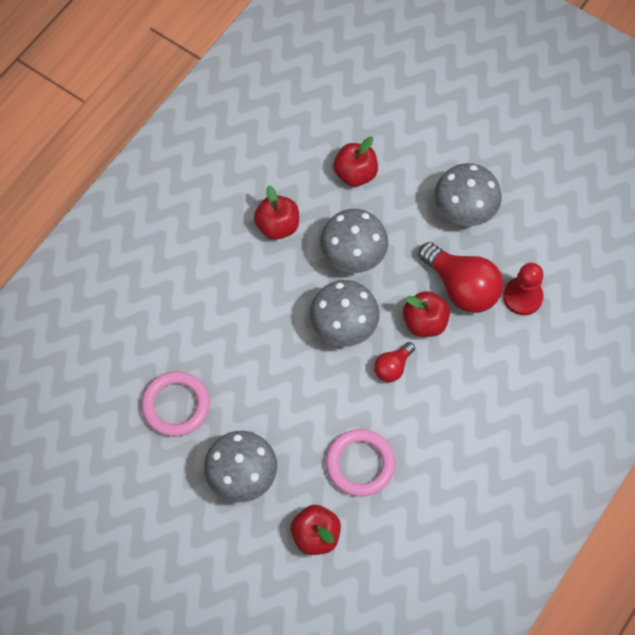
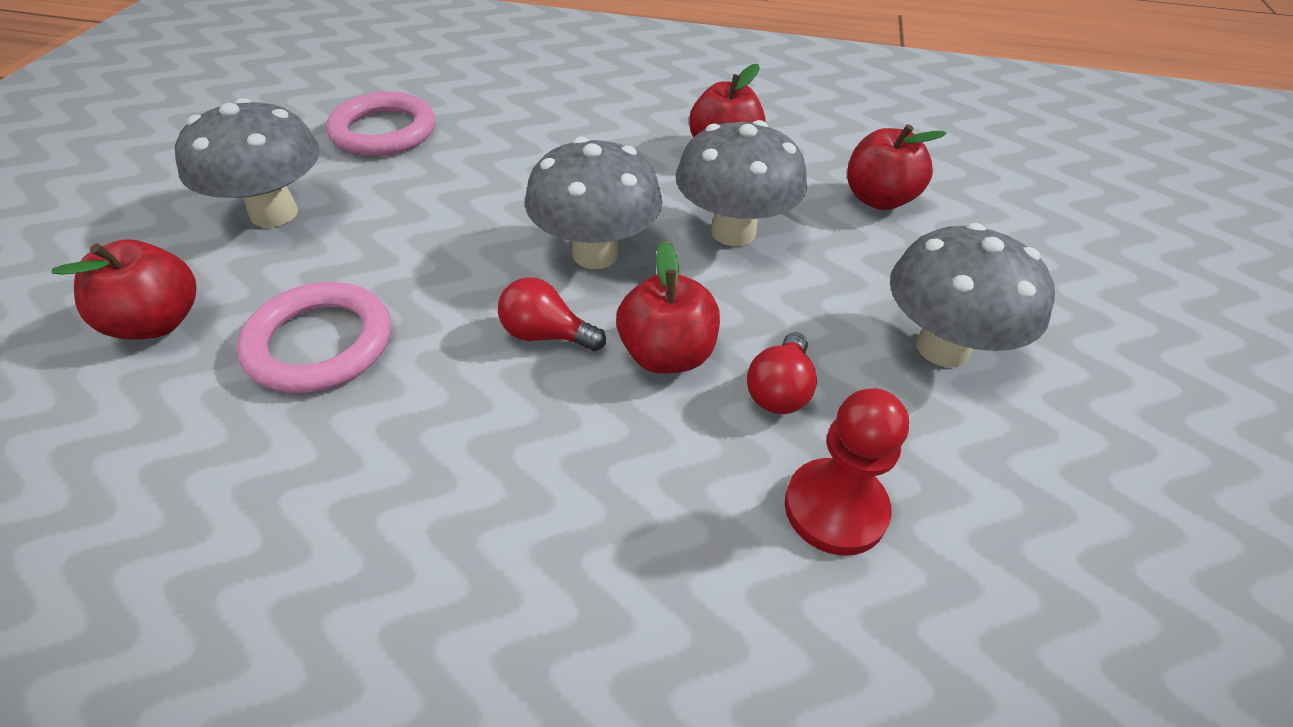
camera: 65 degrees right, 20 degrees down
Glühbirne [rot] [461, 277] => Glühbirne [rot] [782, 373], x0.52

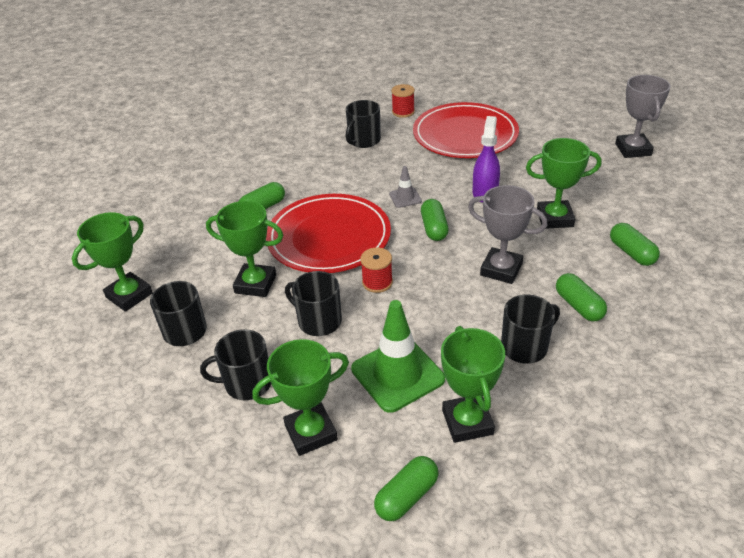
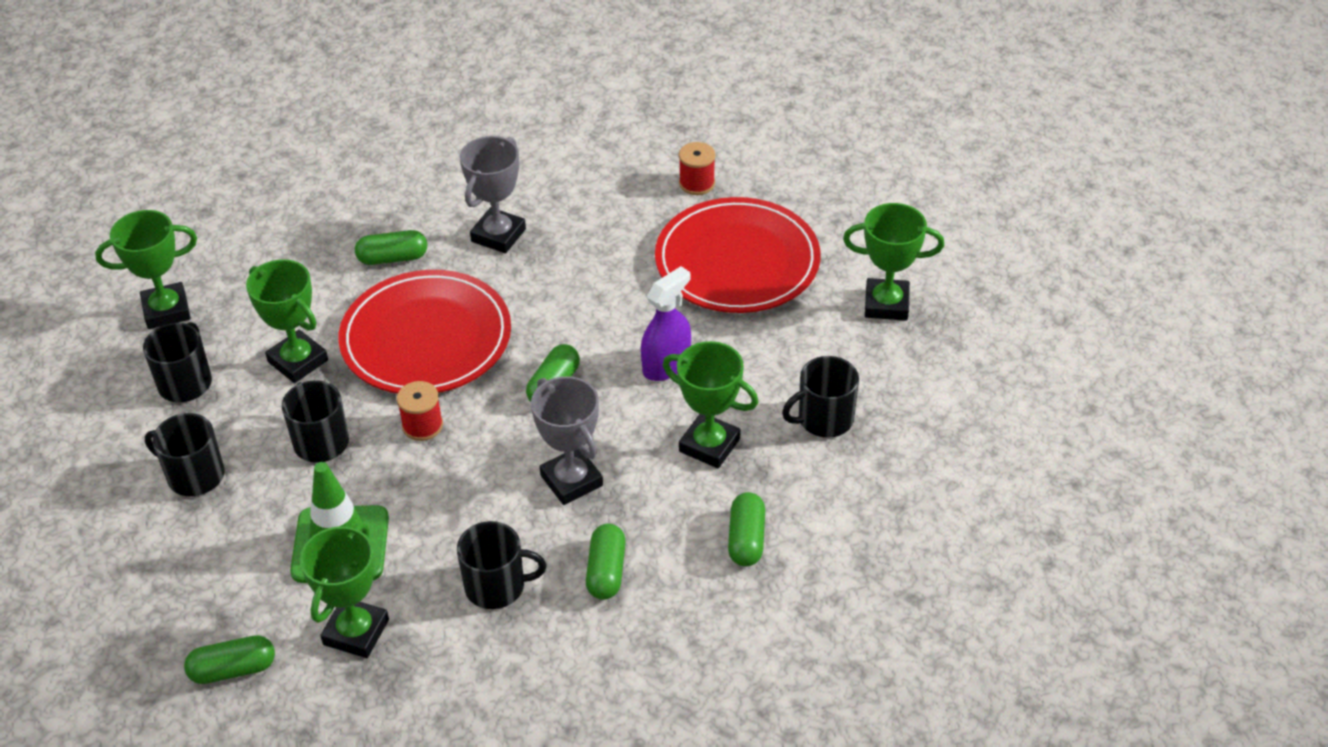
camera: 30 degrees right, 5 degrees up
Pokal [grau] [643, 116] => Pokal [grau] [493, 194], shifted
Tasse [schwarz] [363, 124] => Tasse [schwarz] [820, 397], shifted
Leitkegel [grau] [405, 187] => nothing
Pokal [grün] [300, 397] => Pokal [grün] [893, 261], shifted

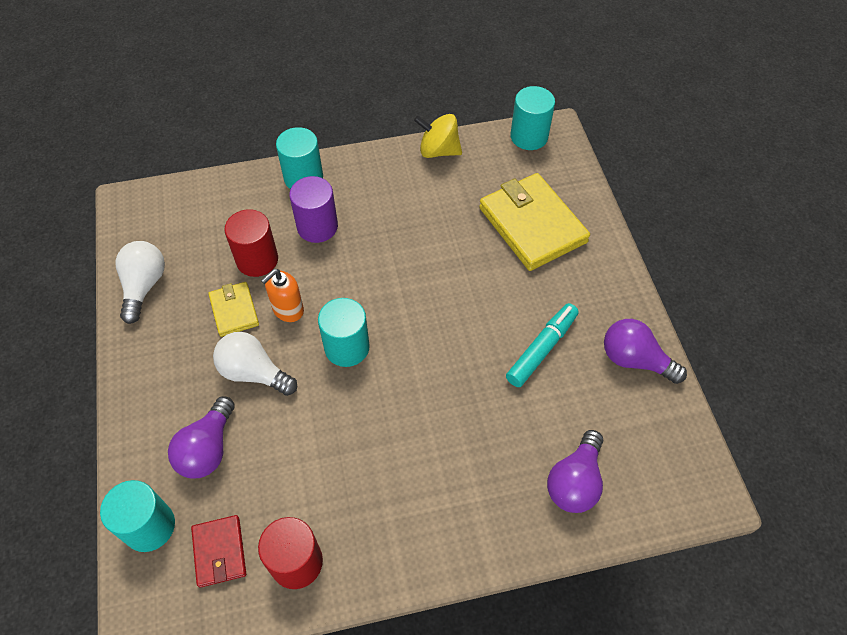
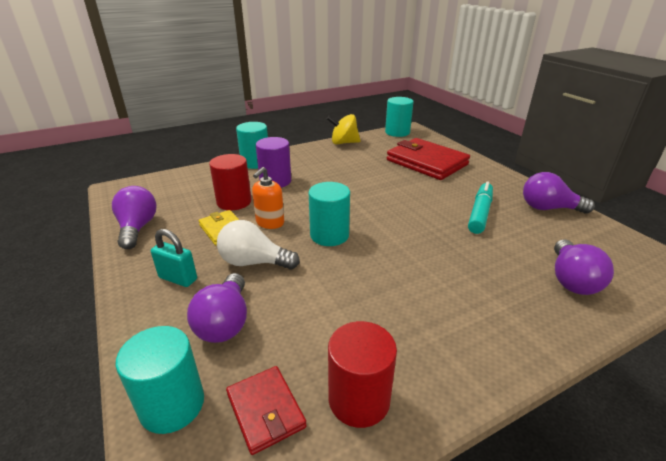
camera: 15 degrees left, 25 degrees down
Geldbörse [gelb] [534, 222] => Geldbörse [rot] [428, 159]
Glühbirne [weiß] [140, 282] => Glühbirne [lila] [134, 217]
nothing => Vorhängeschloss [türkis] [174, 258]

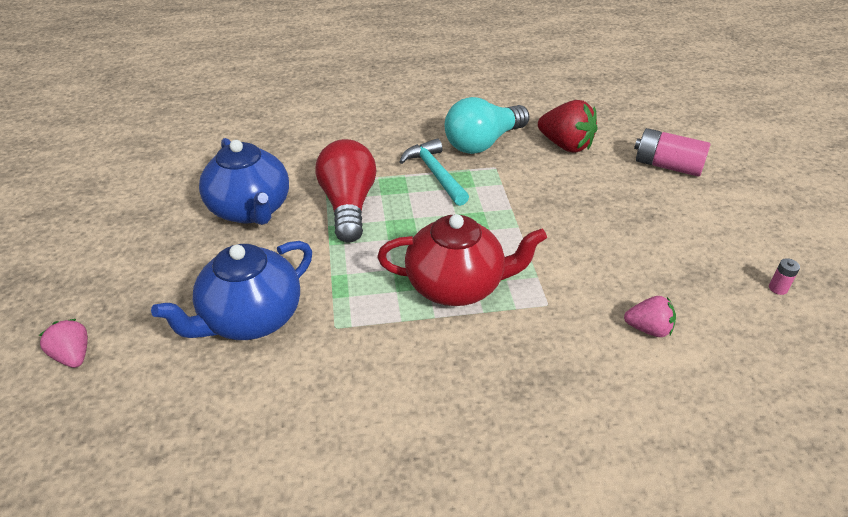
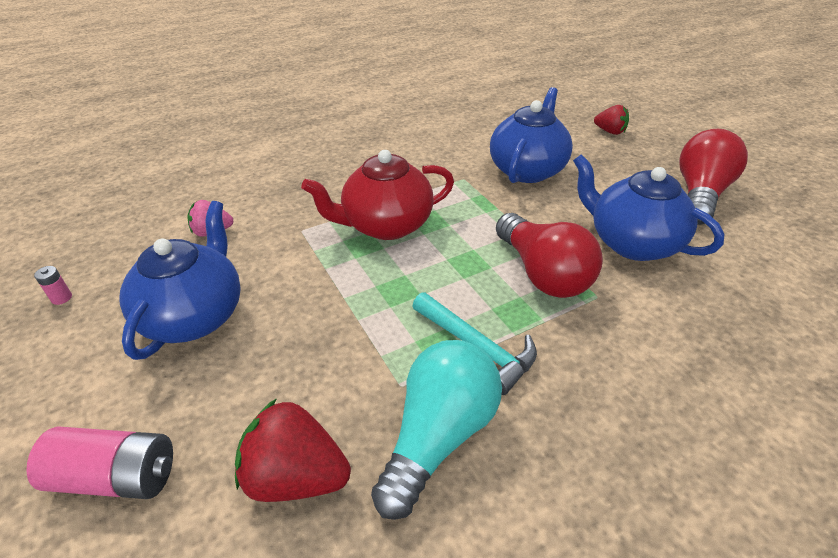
camera: 160 degrees right, 0 degrees up
Erdbeere [rosa] [63, 343] => Erdbeere [rot] [611, 120]
nothing => Glühbirne [rot] [713, 177]
nothing => Teekanne [blau] [180, 280]

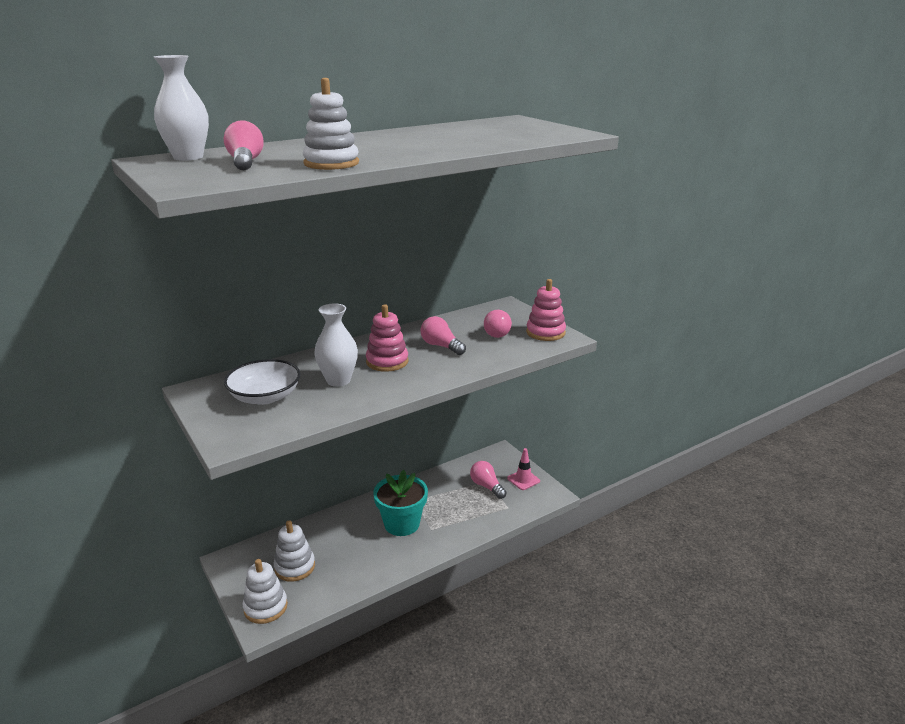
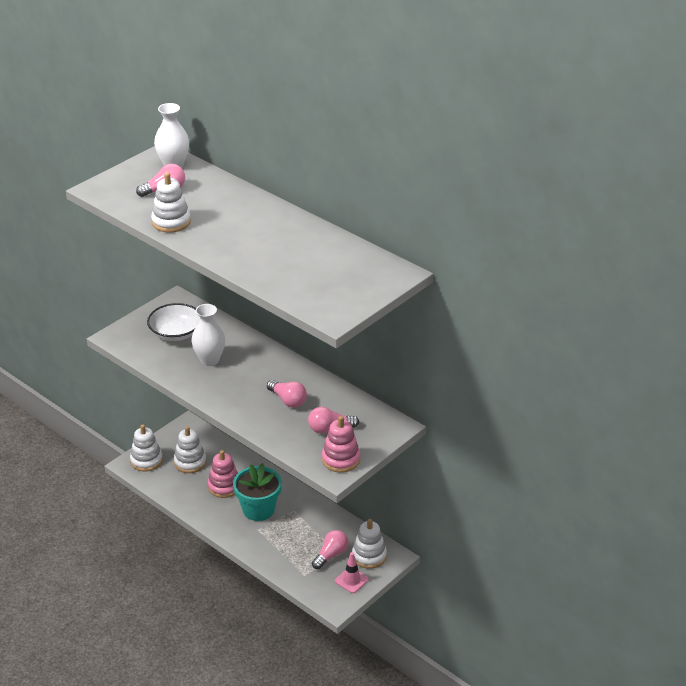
camera: 75 degrees right, 10 degrees up
Stapelspielzeug [rosa] [387, 338] => Stapelspielzeug [rosa] [223, 474], shifted
Glühbirne [rosa] [443, 335] => Glühbirne [rosa] [287, 394], 105 degrees clockwise
nothing => Stapelspielzeug [weiß] [369, 544]

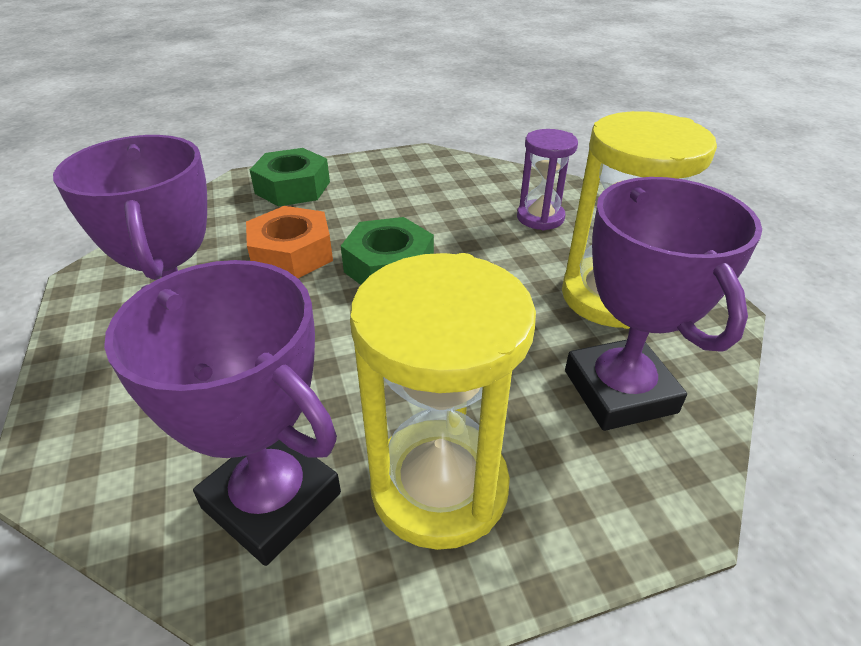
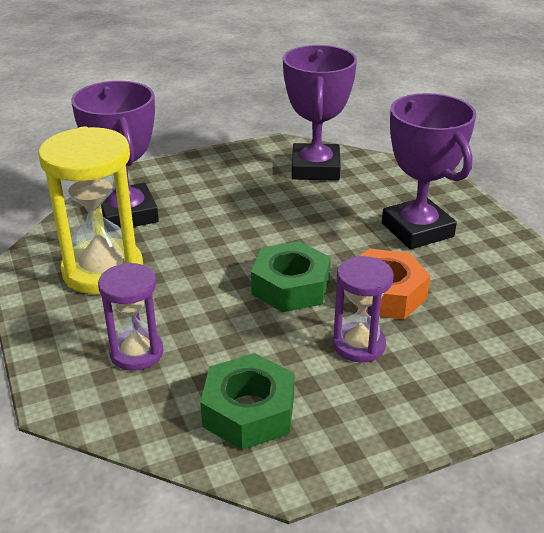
camera: 175 degrees right, 5 degrees down
Sechskantmutter [grün] [290, 177] => Sechskantmutter [grün] [247, 401], shifted
Sanduhr [gelb] [443, 401] => nothing
Pokal [lila] [222, 413] => Pokal [lila] [320, 113], 60 degrees clockwise
nothing => Sanduhr [lila] [363, 309]

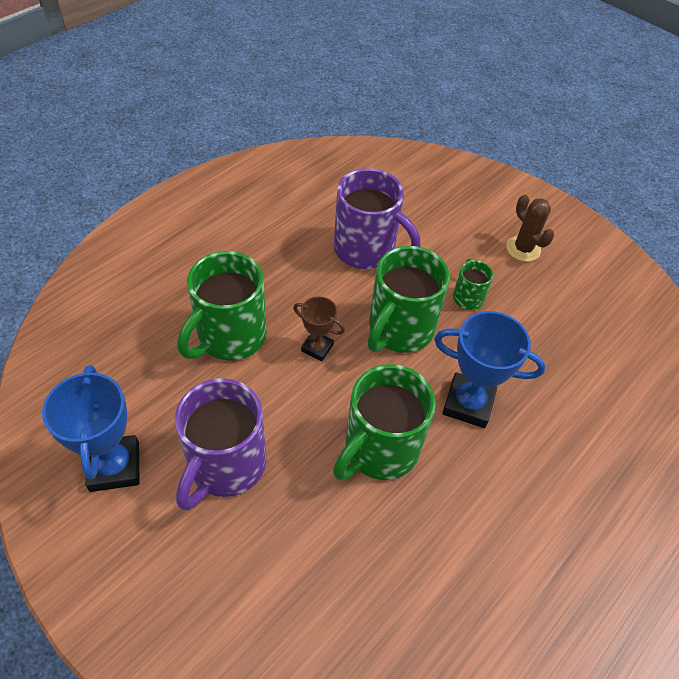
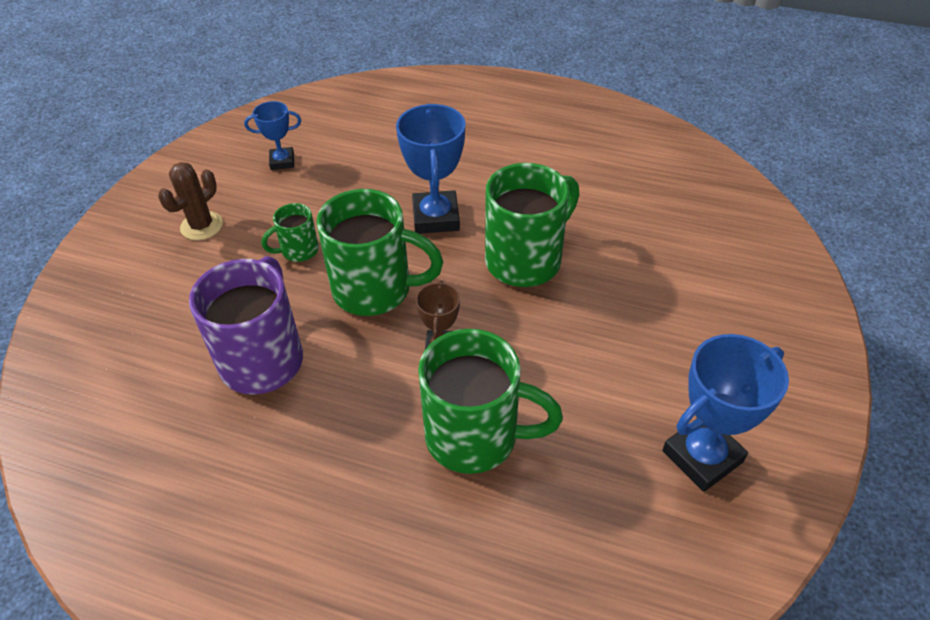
camera: 110 degrees left, 5 degrees down
Tasse [grün] [384, 422] => Tasse [grün] [532, 225], 60 degrees counterclockwise
Tasse [lila] [220, 444] => nothing
nothing => Pokal [blau] [272, 135]

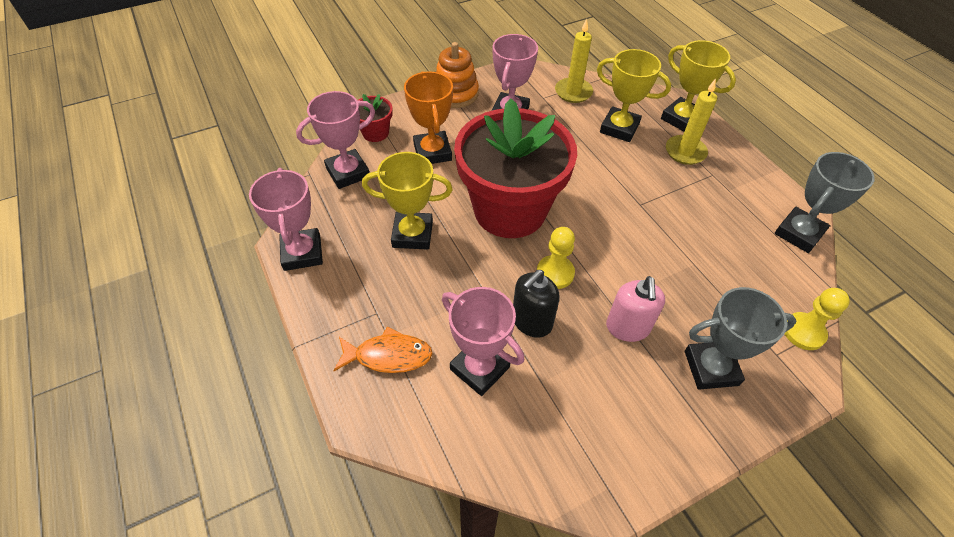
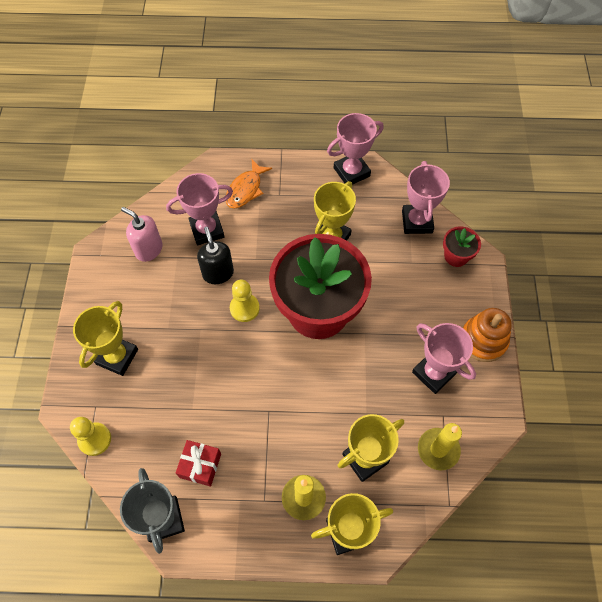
camera: 120 degrees right, 10 degrees up
Pokal [orange] [428, 117] => nothing
Pokal [rosa] [286, 219] => Pokal [rosa] [355, 149], 45 degrees counterclockwise
Seifenspender [rosa] [635, 309] => Seifenspender [rosa] [141, 234], shifted
Pokal [grau] [741, 338] => Pokal [gelb] [105, 338]
nothing => Geschenk [rot] [198, 463]

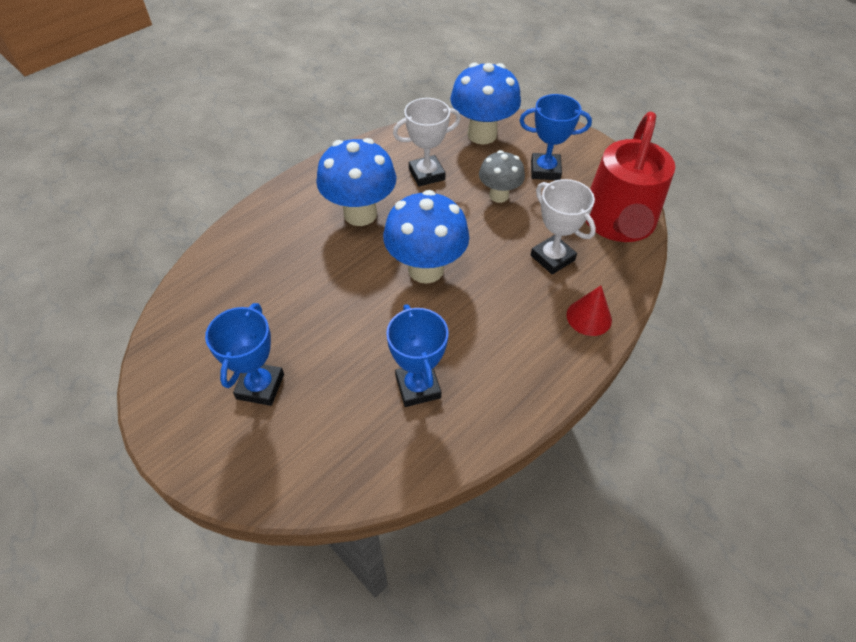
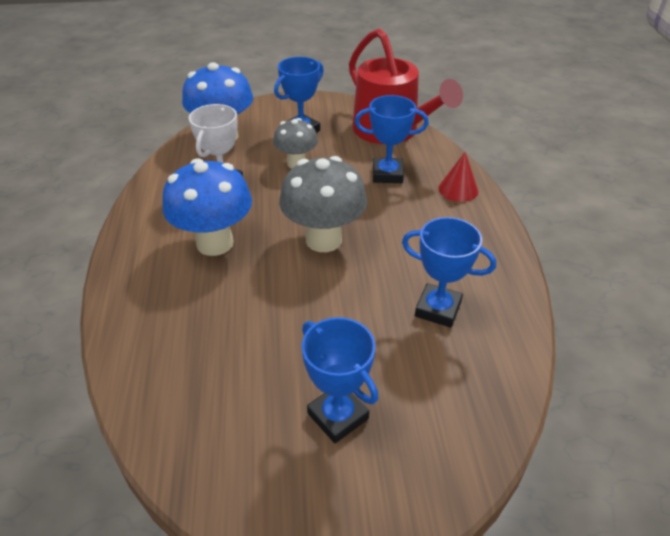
camera: 50 degrees left, 10 degrees down
Pokal [weiß] [563, 227] => Pokal [blau] [392, 139]
Pilz [blau] [426, 237] => Pilz [grau] [323, 204]

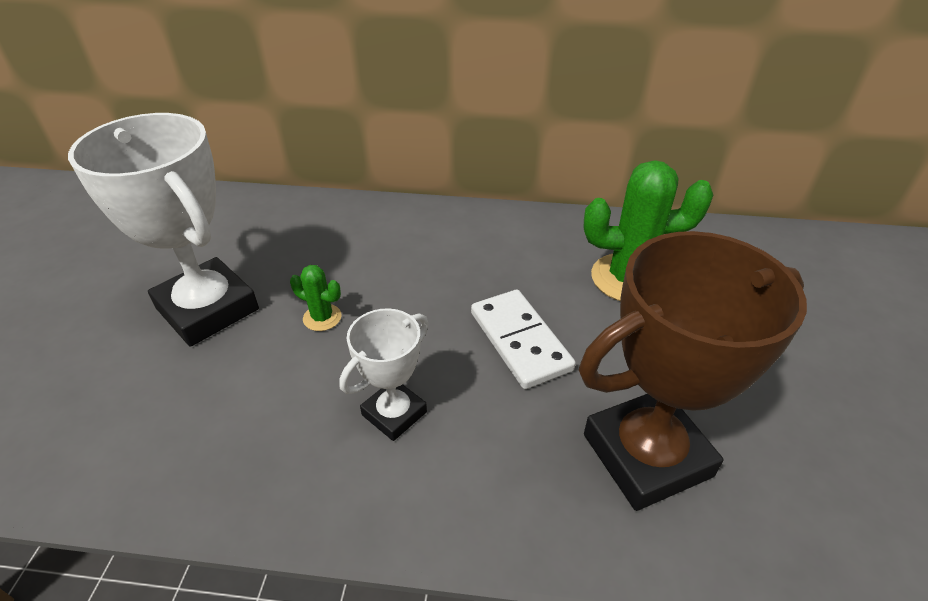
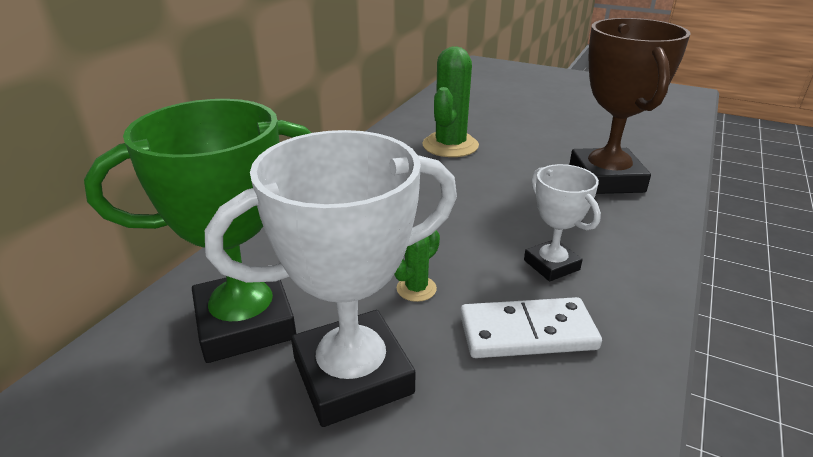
camera: 70 degrees left, 10 degrees down
Dominostein [weiß] [523, 339] => Dominostein [weiß] [531, 327], shifted
nothing => Pokal [grün] [198, 231]

